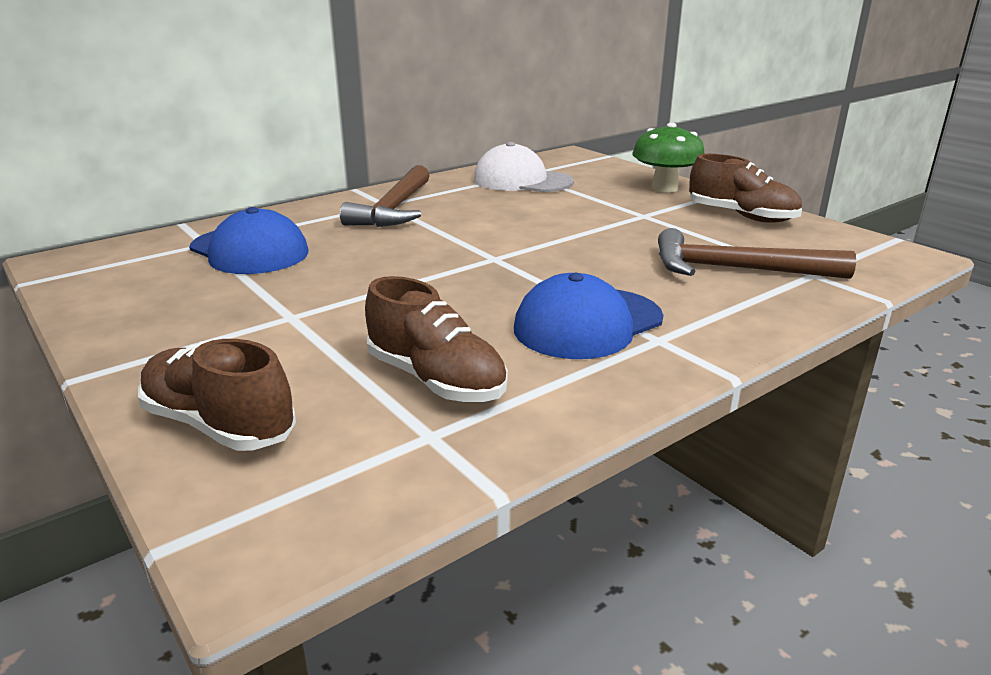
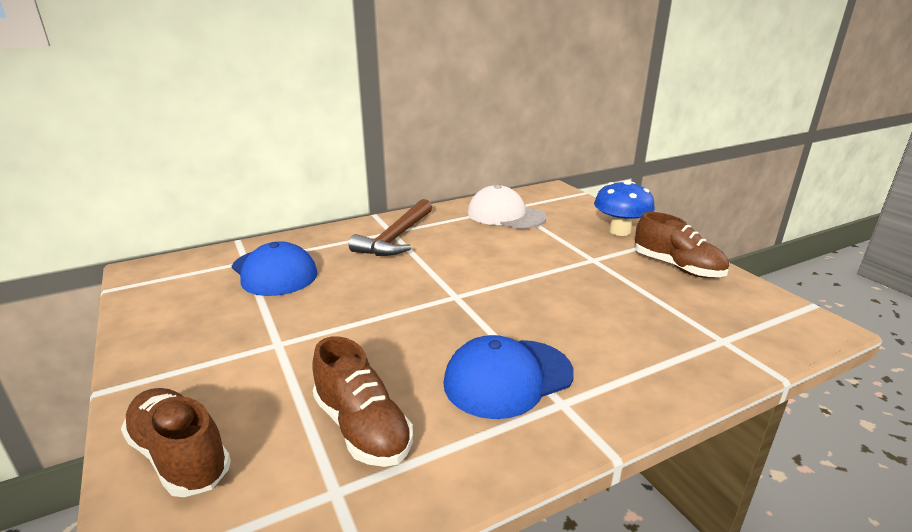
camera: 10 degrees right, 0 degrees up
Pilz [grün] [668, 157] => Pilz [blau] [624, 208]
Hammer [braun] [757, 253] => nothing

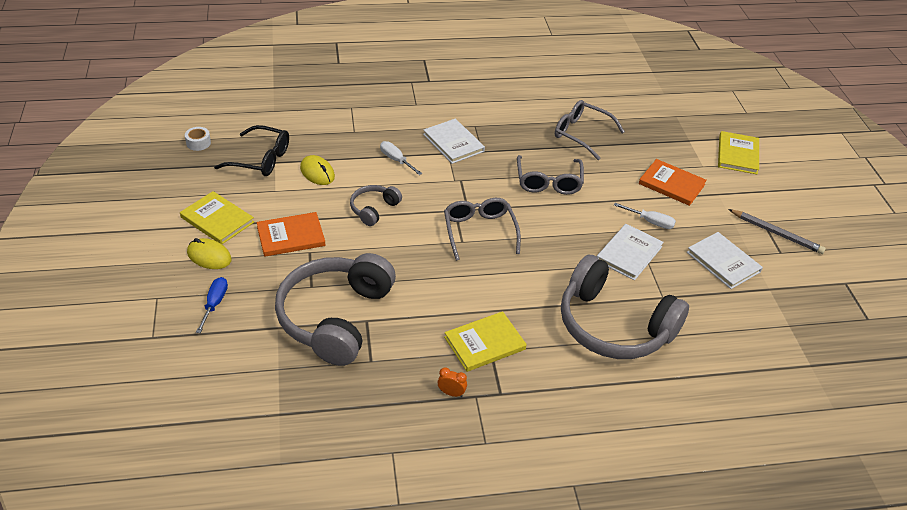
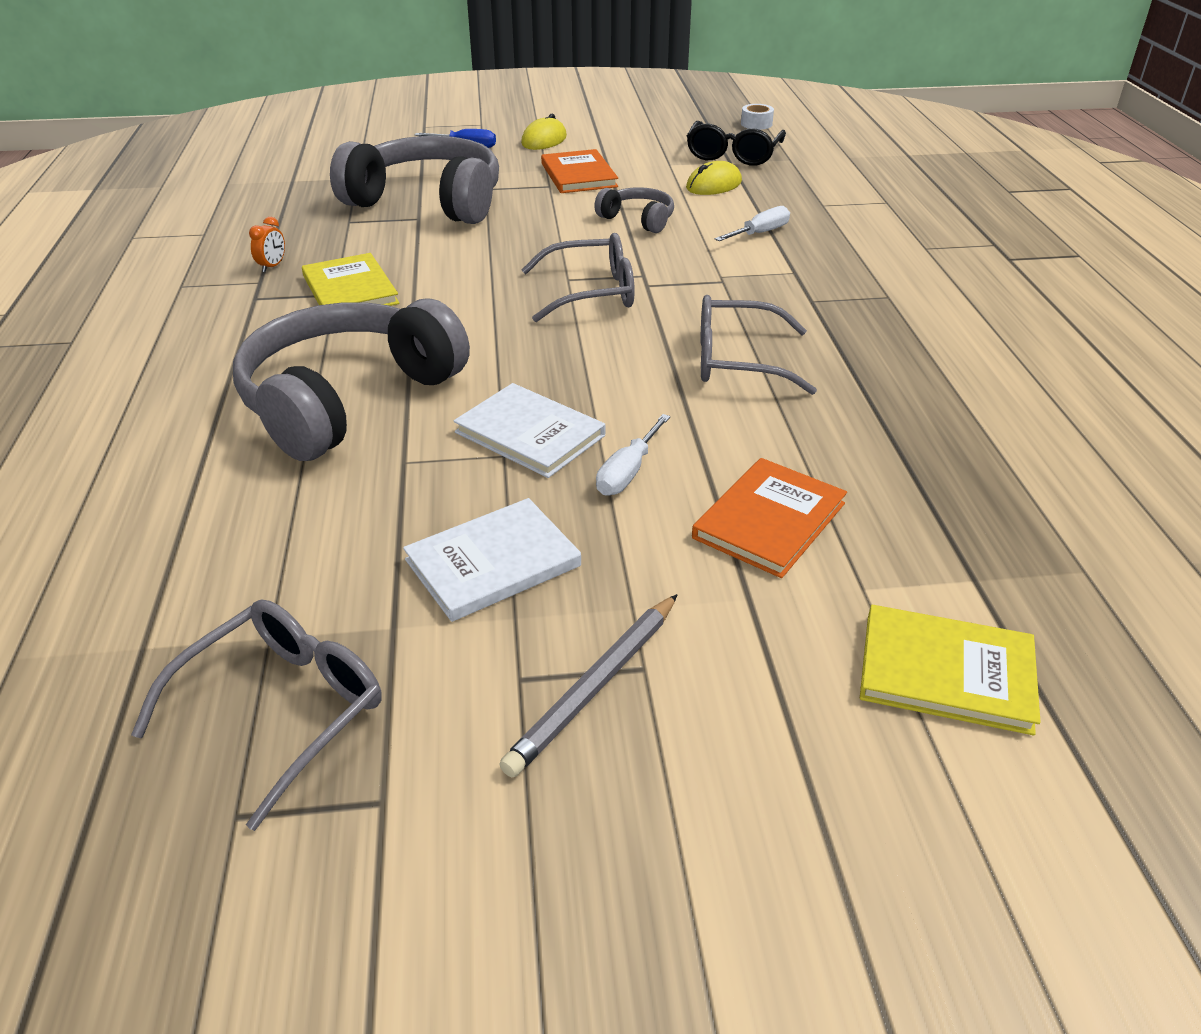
camera: 95 degrees right, 5 degrees down
Brille [grau] [590, 130] => Brille [grau] [256, 715], shifted
Buch [weiß] [454, 141] => nothing
Buch [gelb] [217, 217] => nothing

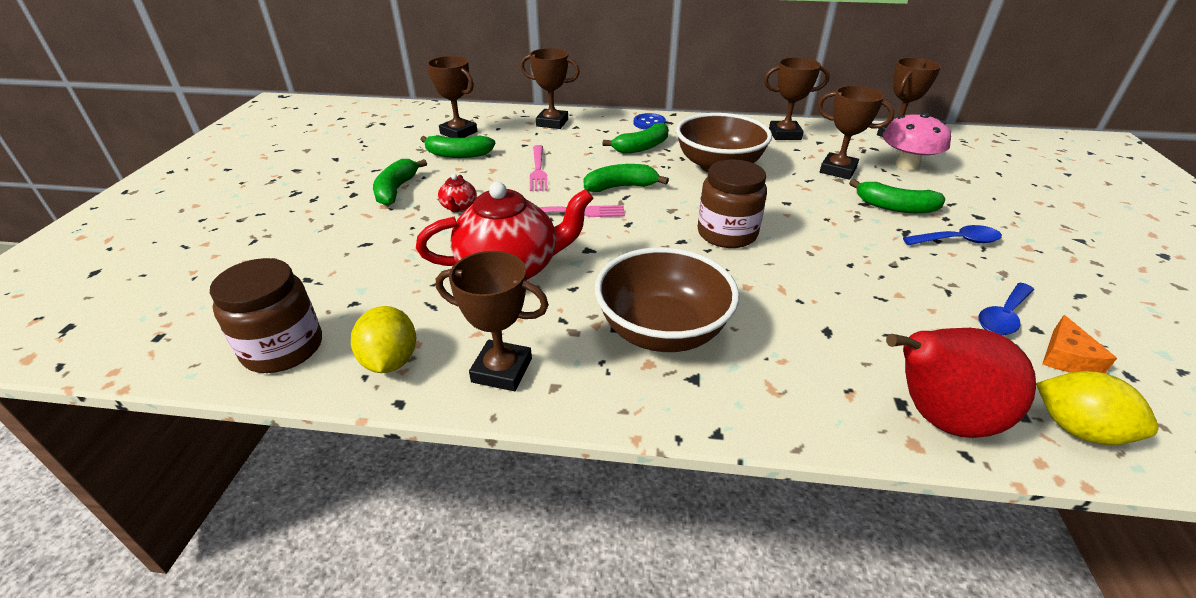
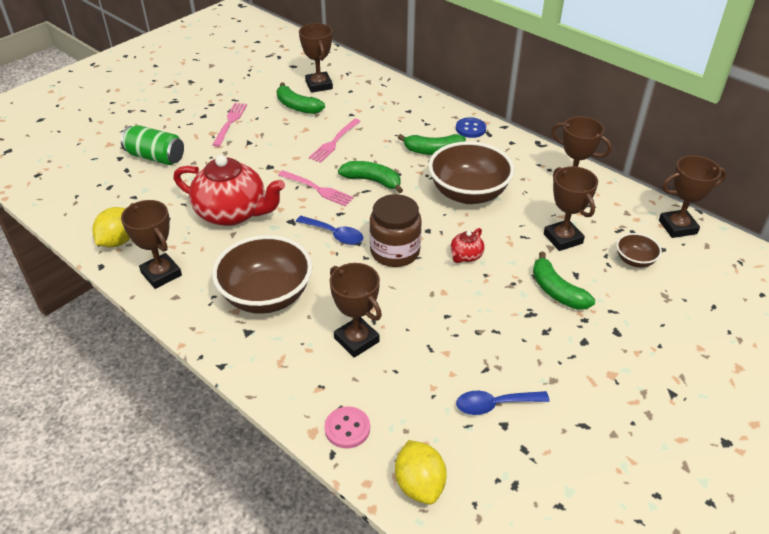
camera: 35 degrees right, 5 degrees up
Pokal [braun] [550, 88] => Pokal [braun] [355, 310], shifted
Pilz [rosa] [916, 141] => Schüssel [braun] [639, 250]
Banane [grün] [400, 182] => Gabel [rosa] [230, 125]
Teekanne [rot] [457, 193] => Teekanne [rot] [468, 245], shifted
Löffel [blau] [952, 235] => Löffel [blau] [329, 230], shifted
Einmachglas [braun] [266, 315] => nothing
Käse [orange] [1079, 344] => nothing
Birne [rot] [961, 383] => Knopf [rosa] [347, 427]
nothing => Dose [grün] [152, 145]

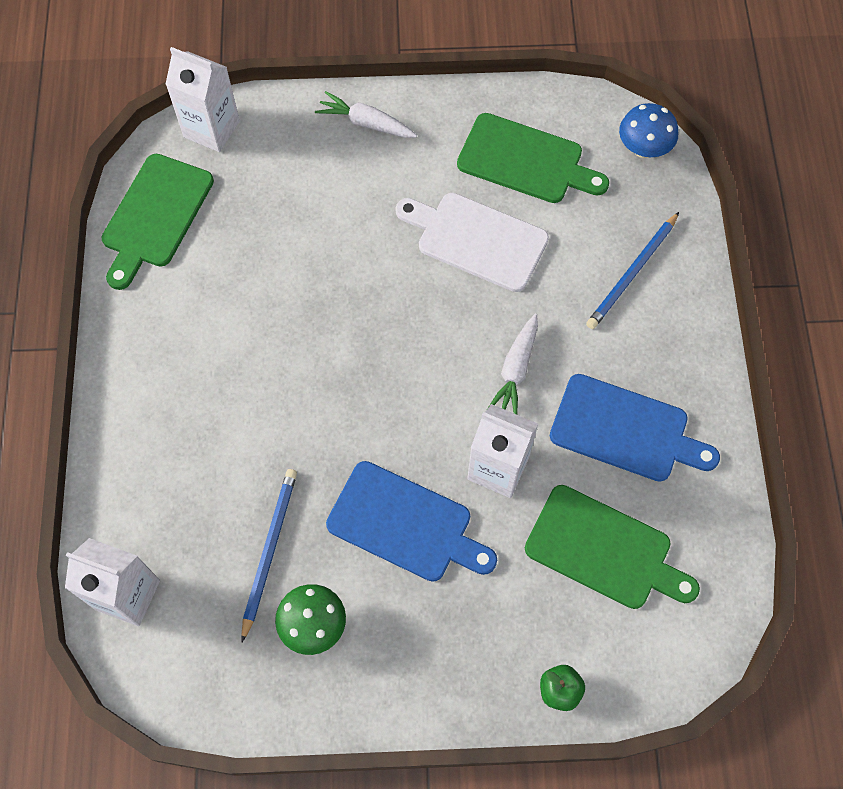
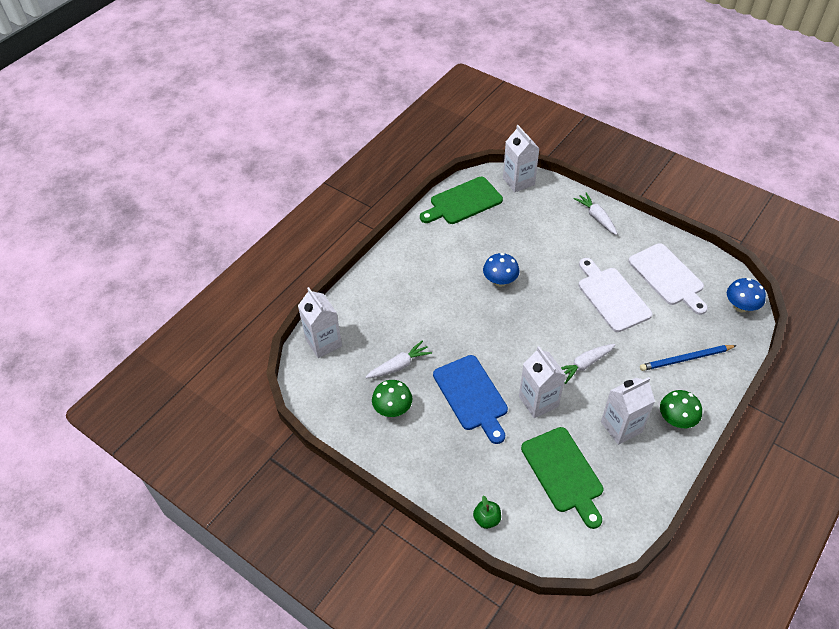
camera: 40 degrees right, 15 degrees down
Schneidebrett [grün] [533, 158] => Schneidebrett [weiß] [668, 279]
Schneidebrett [blau] [635, 428] => Getränkekarton [weiß] [628, 411]
Bleistift [blau] [269, 555] => Karotte [weiß] [398, 359]
nothing => Pilz [blau] [501, 270]
nothing => Pilz [grün] [681, 409]

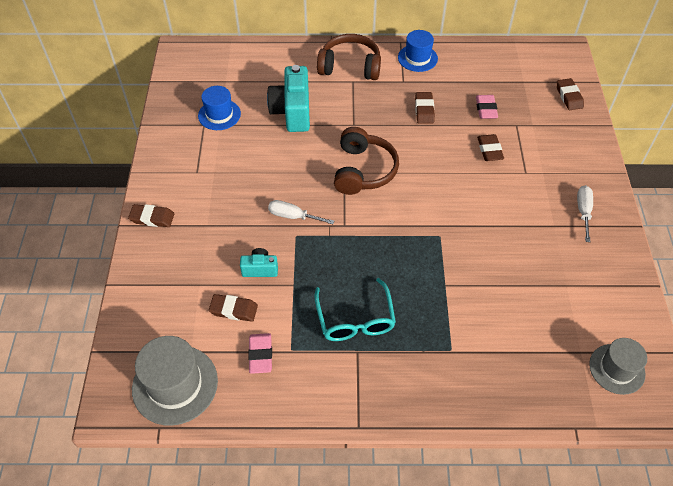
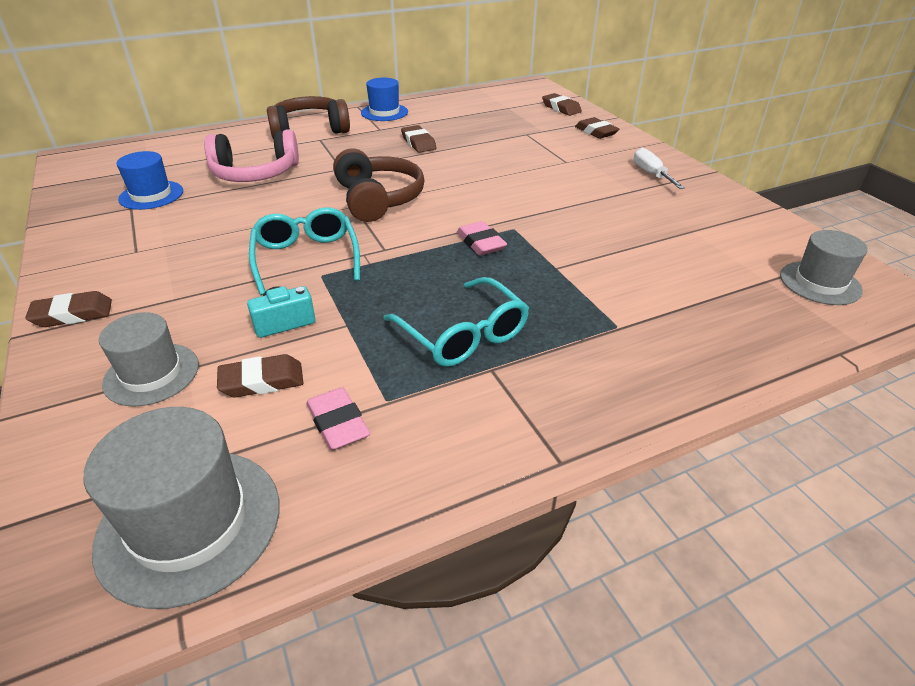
camera: 25 degrees left, 15 degrees down
Kamera [türkis] [288, 98] => Kopfhörer [rosa] [251, 155]
Radiergummi [rosa] [487, 107] => Radiergummi [rosa] [482, 238], shifted
Radiergummi [braun] [490, 147] => Radiergummi [braun] [597, 128], shifted
Schraubenzieher [weiß] [301, 212] => Brille [türkis] [304, 251]
nothing => Hut [grau] [149, 359]

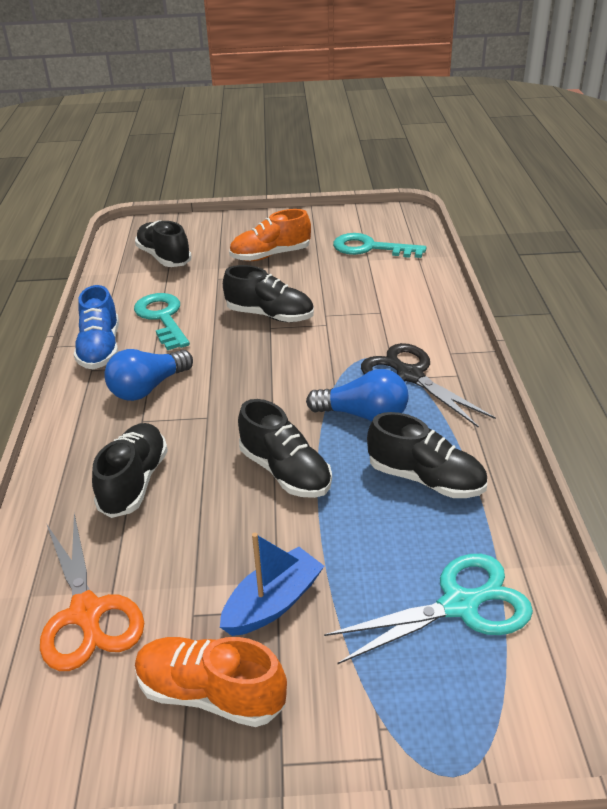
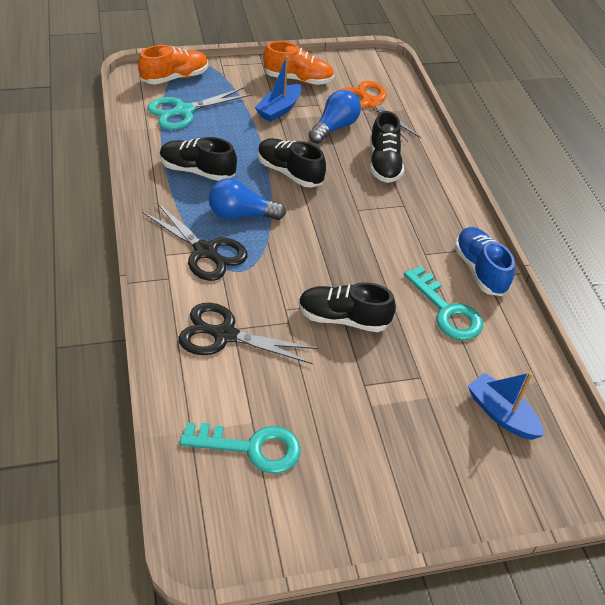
camera: 165 degrees right, 10 degrees up
Schuh [orange] [270, 235] => Schuh [orange] [173, 65], shifted
Schuh [schwarz] [163, 244] => Boot [blau] [506, 406]
Glühbirne [blau] [148, 375] => Glühbirne [blau] [335, 117], shifted
nothing => Schere [schwarz] [248, 333]

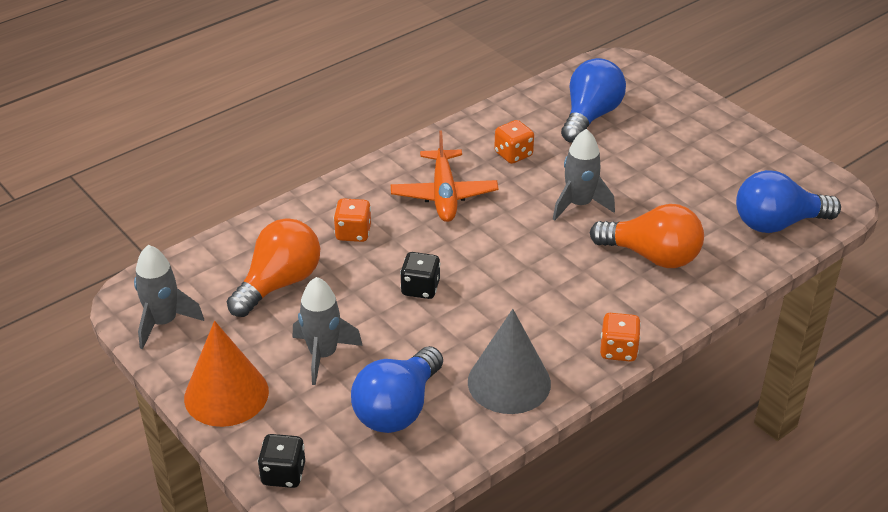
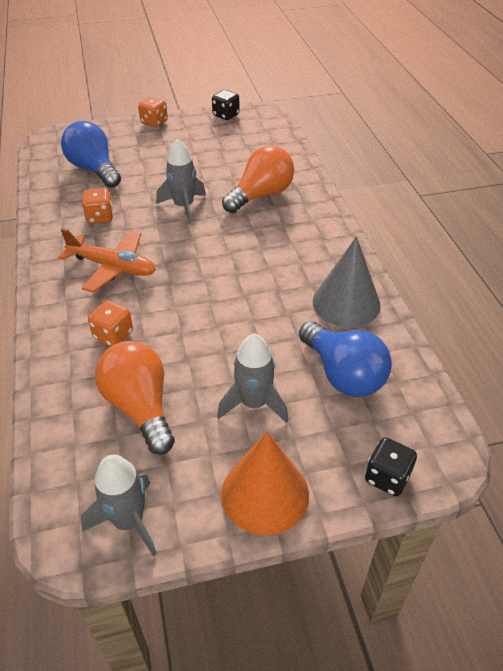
camera: 65 degrees left, 5 degrees up
Glühbirne [blau] [788, 201] => nothing
Spielwürfel [schwarz] [420, 275] => Spielwürfel [schwarz] [226, 105], shifted
Spielwürfel [orange] [620, 337] => Spielwürfel [orange] [153, 111], shifted

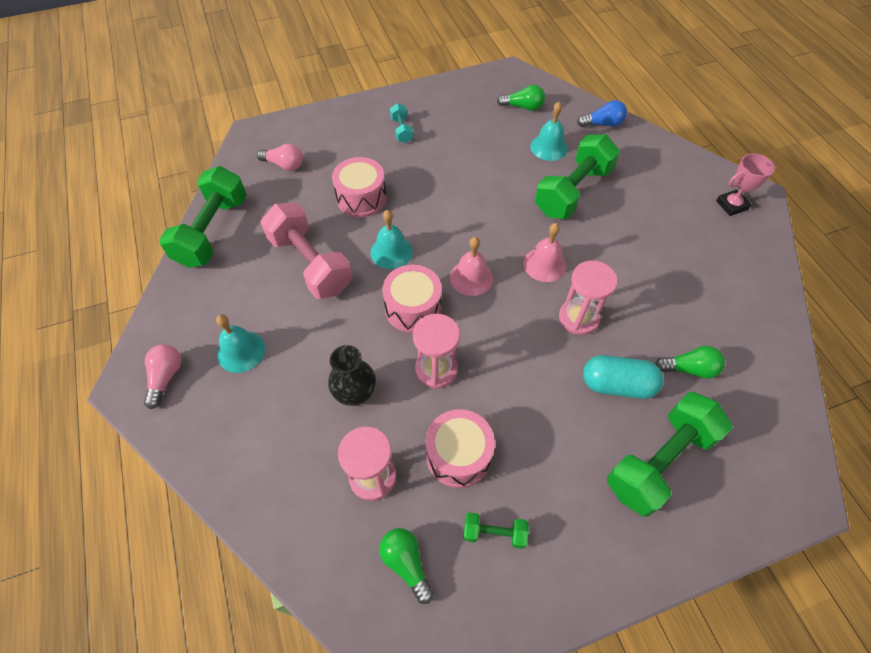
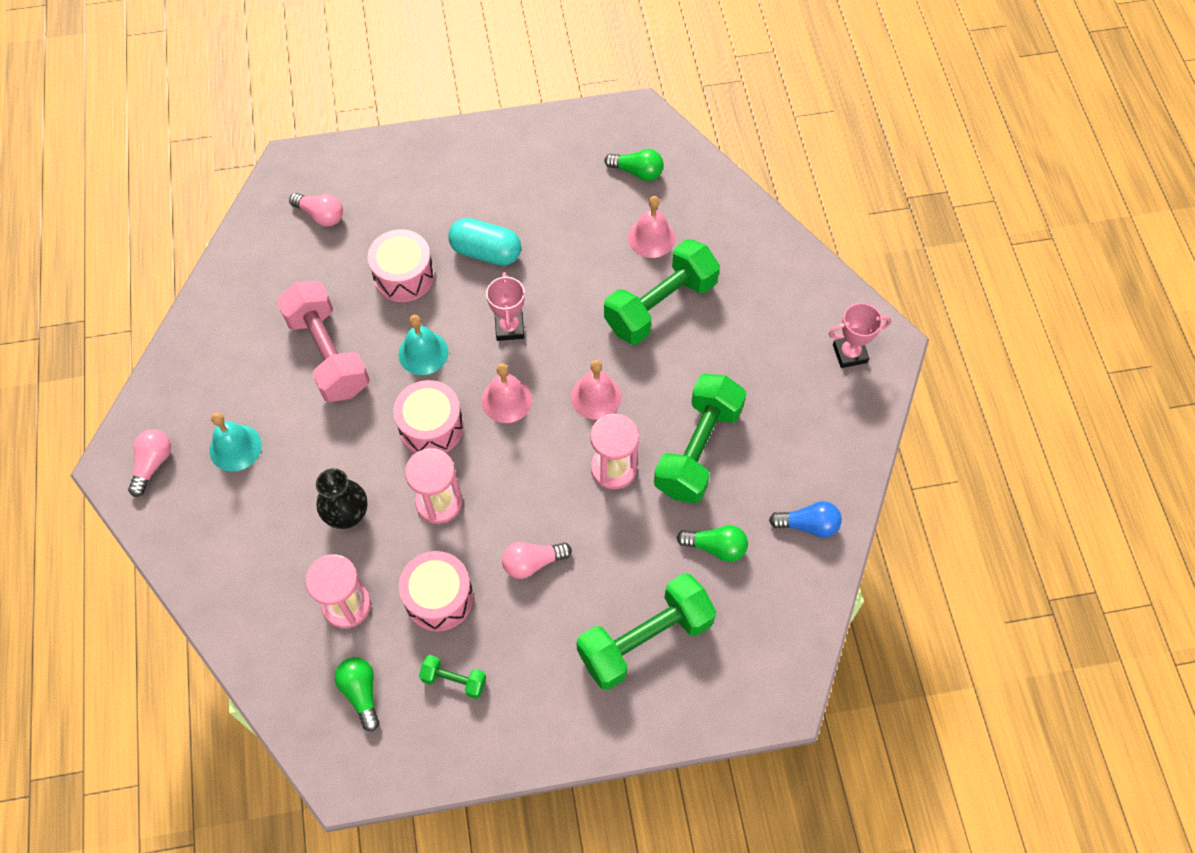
camera: 10 degrees right, 5 degrees up
Glühbirne [blau] [602, 113] => Glühbirne [blau] [805, 519], shifted
Glocke [türkis] [549, 131] => Glocke [rosa] [651, 227]
Hantel [türkis] [401, 123] => nothing
Hantel [grün] [203, 217] => Hantel [grün] [700, 438], shifted
Kapsel [türkis] [623, 377] => Kapsel [türkis] [484, 242], shifted
nothing => Pokal [rosa] [505, 306]
nothing => Glühbirne [rosa] [537, 560]

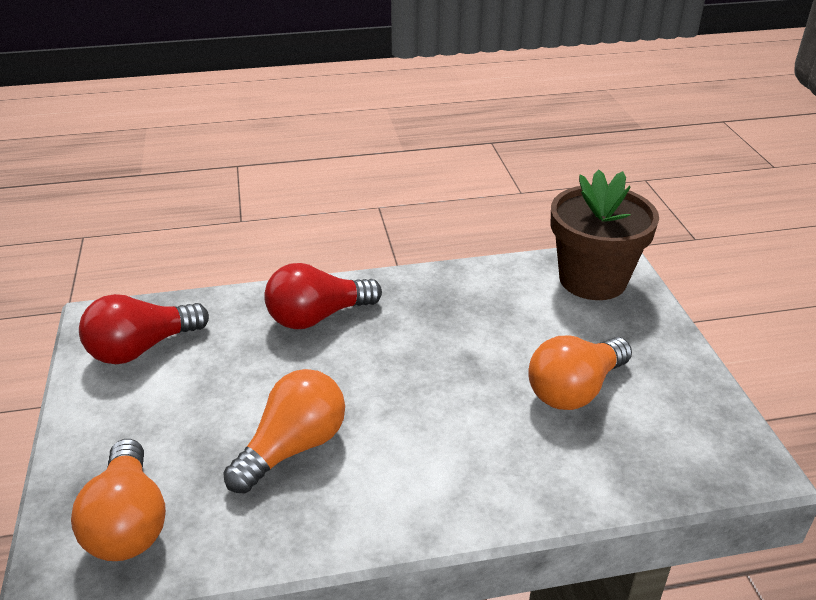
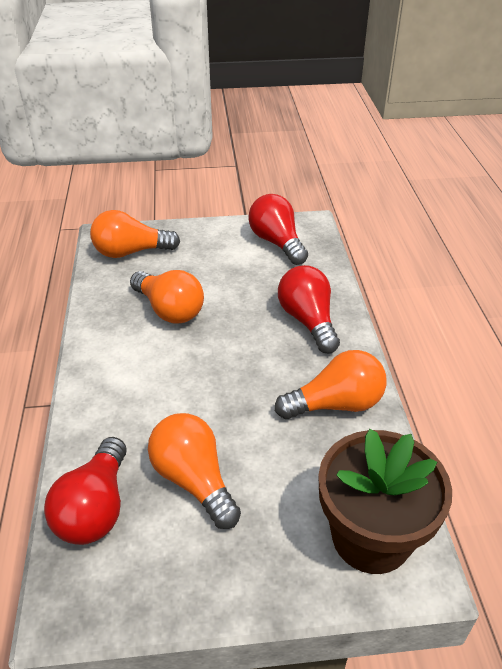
camera: 95 degrees right, 5 degrees up
nothing => Glühbirne [orange] [330, 384]
nothing => Glühbirne [rot] [85, 491]

